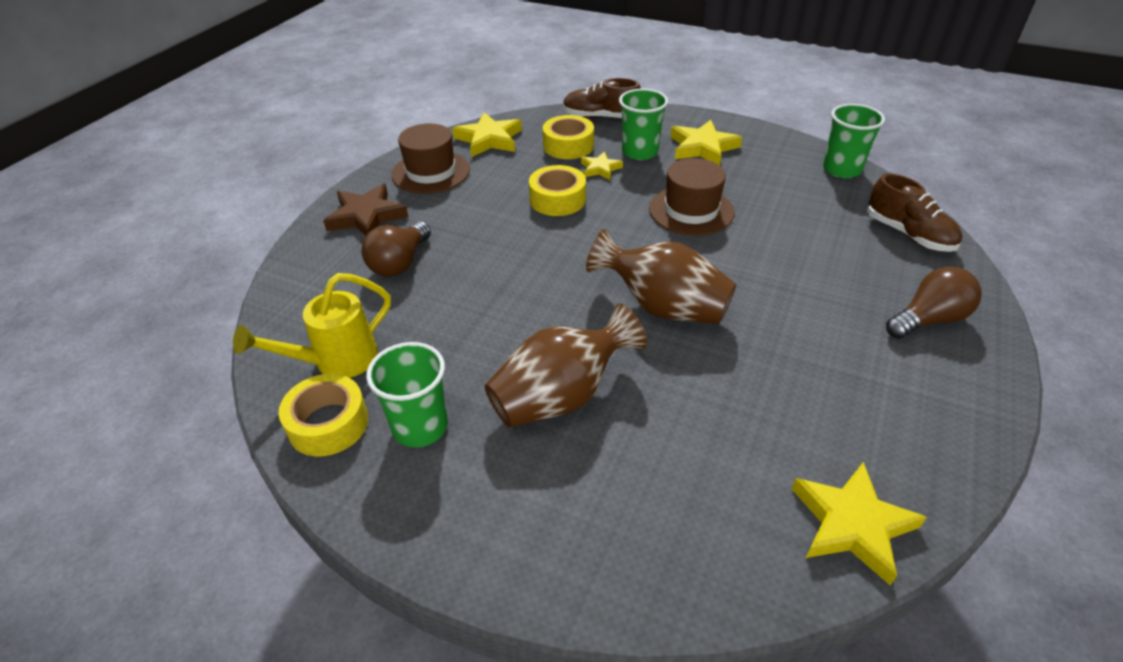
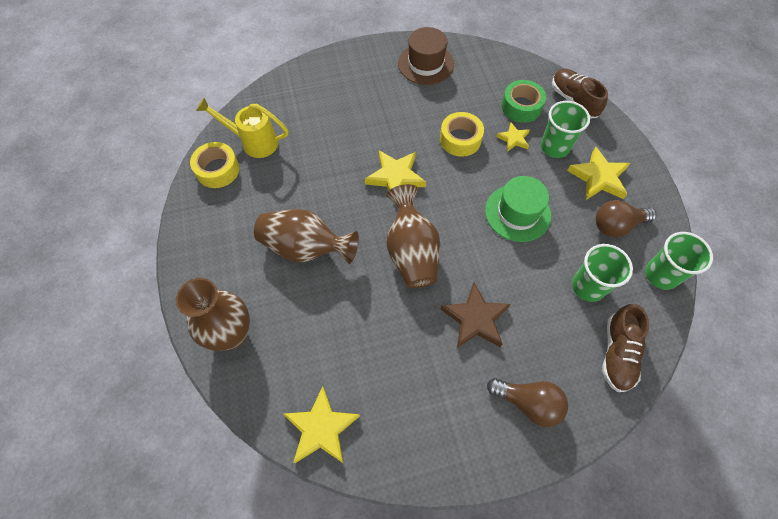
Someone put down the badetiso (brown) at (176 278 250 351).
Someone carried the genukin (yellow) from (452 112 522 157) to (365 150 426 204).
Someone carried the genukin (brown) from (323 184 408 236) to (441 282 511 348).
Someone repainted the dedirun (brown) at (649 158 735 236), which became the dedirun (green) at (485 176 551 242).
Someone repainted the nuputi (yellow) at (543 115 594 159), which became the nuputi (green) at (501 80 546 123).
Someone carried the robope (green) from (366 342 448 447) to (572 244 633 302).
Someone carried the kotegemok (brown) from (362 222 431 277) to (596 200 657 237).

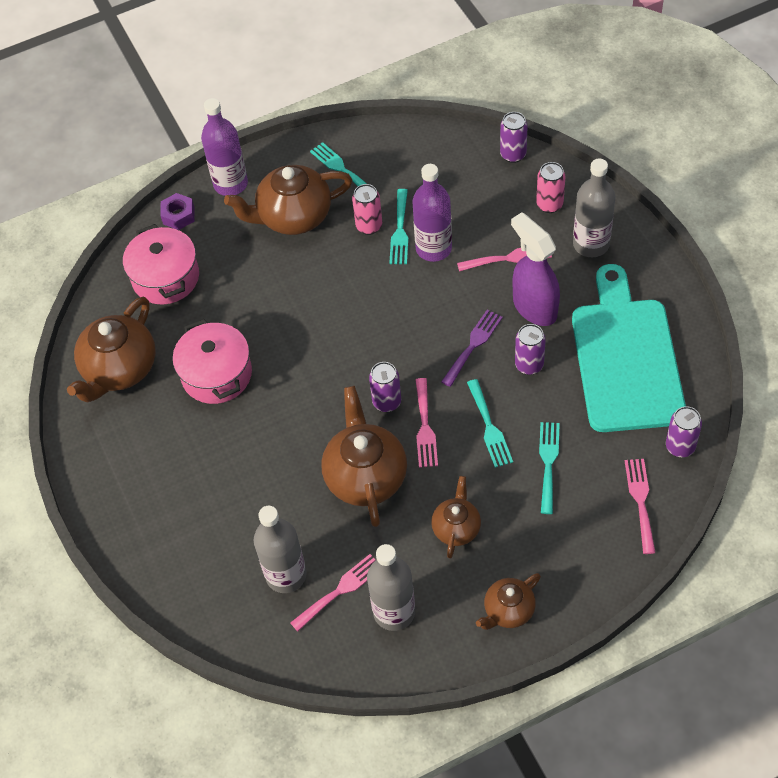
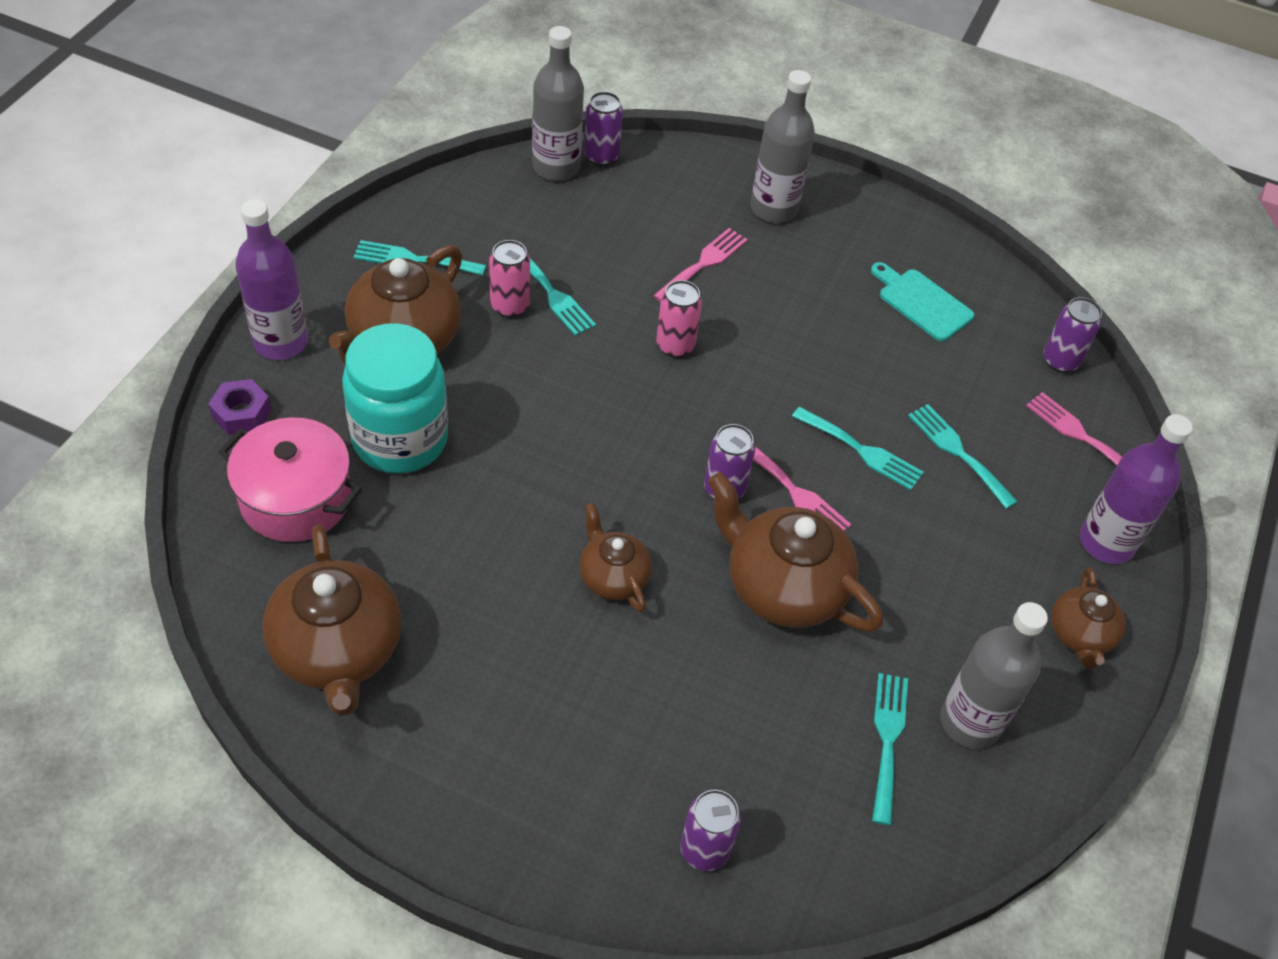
Someone put down the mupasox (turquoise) at (342 323 448 474).
Someone carried the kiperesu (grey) from (254 506 307 593) to (532 26 584 181).
Someone carried the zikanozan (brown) from (431 476 481 559) to (579 503 652 612).
Someone carried the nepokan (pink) from (536 162 565 213) to (656 280 702 358).
Someone carried the nepokan (purple) from (515 324 546 375) to (680 790 741 871).
Someone scaled the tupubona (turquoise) at (572 264 686 432) by 0.45.
Someone repainted the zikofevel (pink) at (290 554 376 631), which became the zikofevel (turquoise) at (872 673 908 825).
Someone carried the kiperesu (purple) from (412 164 452 262) to (1080 414 1193 564).
Someone took away the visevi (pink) at (172 319 252 404).
Someone took away the zikofevel (purple) at (441 310 503 387).
Someone took away the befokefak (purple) at (511 212 560 326).

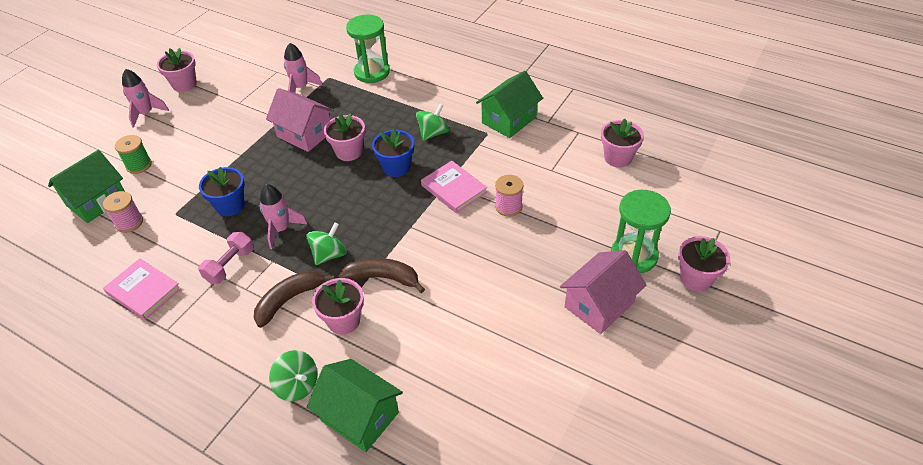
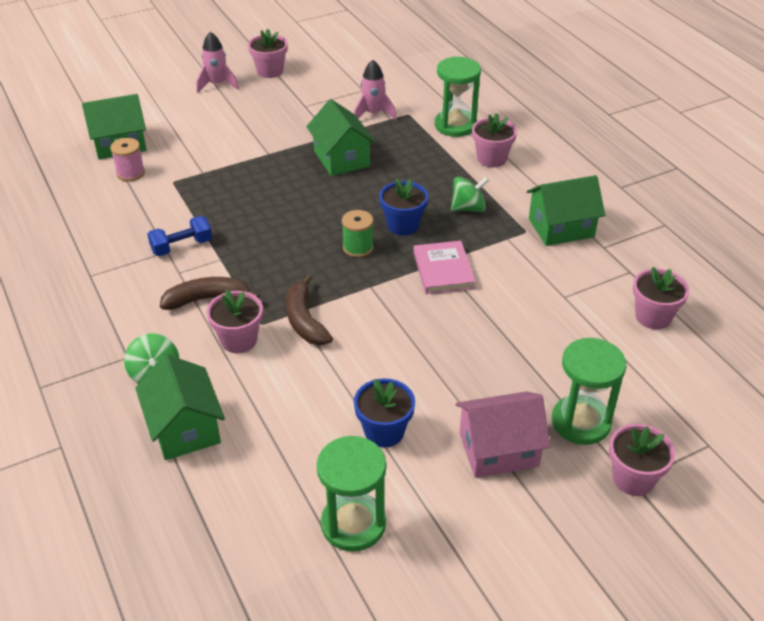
Someone repainted the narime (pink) at (198 232 254 284), which became the narime (blue) at (147 216 212 256).
Someone rotated the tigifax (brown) at (338 258 425 293) by 150 degrees counterclockwise.
Someone repainted the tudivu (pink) at (266 88 334 152), which became the tudivu (green) at (306 99 376 176).
Someone put down the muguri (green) at (317 436 386 552).
Someone carried the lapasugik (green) from (115 135 152 174) to (342 210 374 258).
Someone carried the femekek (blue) from (199 167 245 216) to (354 378 415 448).
Someone carried the femekek (pink) from (324 113 365 161) to (472 113 517 167).
Someone took away the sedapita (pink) at (103 258 181 320).
Someone took away the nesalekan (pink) at (259 184 307 249).
Someone took away the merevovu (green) at (306 223 347 265).
Someone took away the lapasugik (pink) at (495 175 523 217).

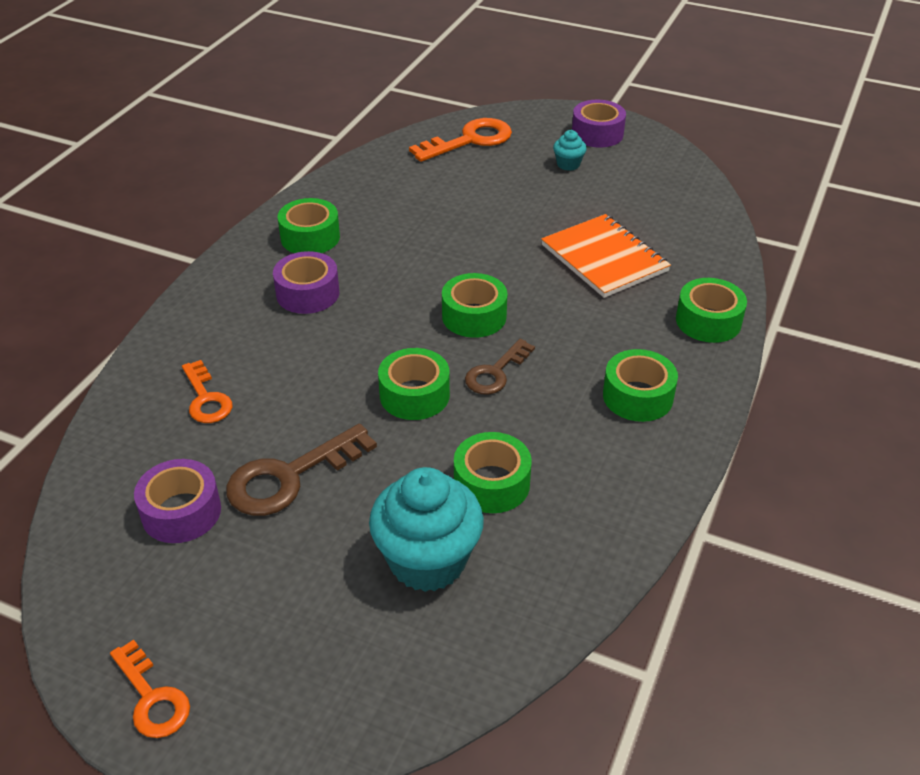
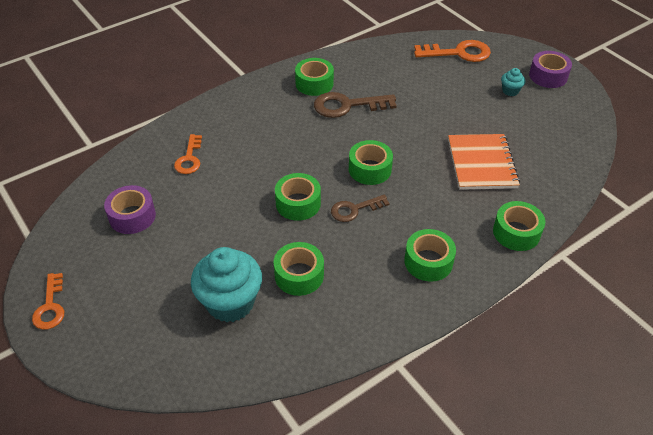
Someone carried the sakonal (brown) from (226 423 377 516) to (314 92 397 118).
Someone took away the nuputi (purple) at (273 251 339 314).

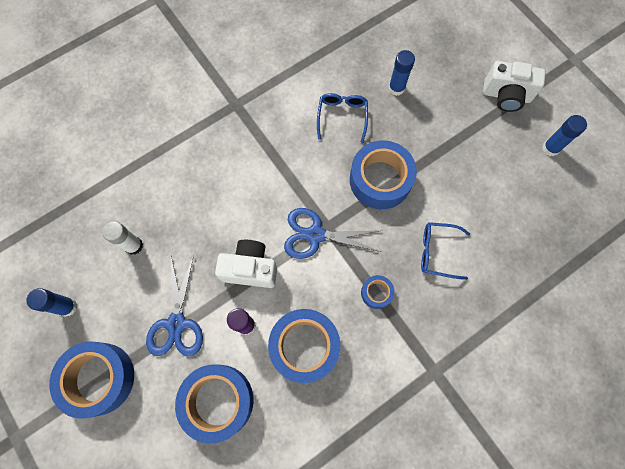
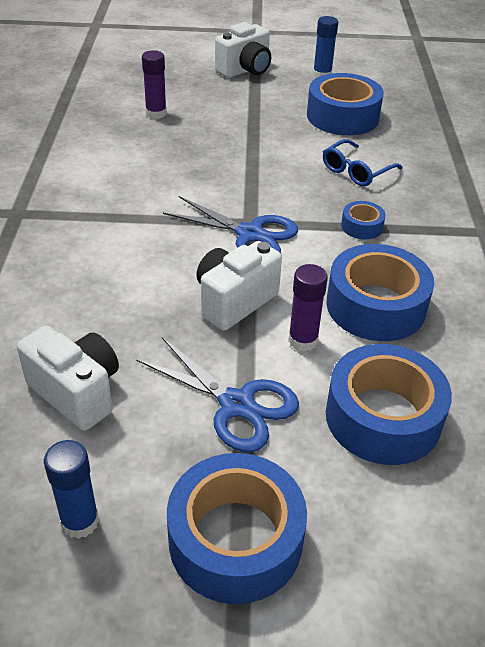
Someone swapped the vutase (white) at (102 221 143 255) for the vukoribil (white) at (17 326 119 431).
Someone repainted the vutase (blue) at (388 50 415 96), which became the vutase (purple) at (142 50 167 119).
Someone rotated the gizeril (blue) at (284 208 383 259) by 105 degrees counterclockwise.
Someone carried the nuputi (blue) from (350 140 417 209) to (307 73 384 135).
Someone took away the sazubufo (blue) at (317 93 368 143).

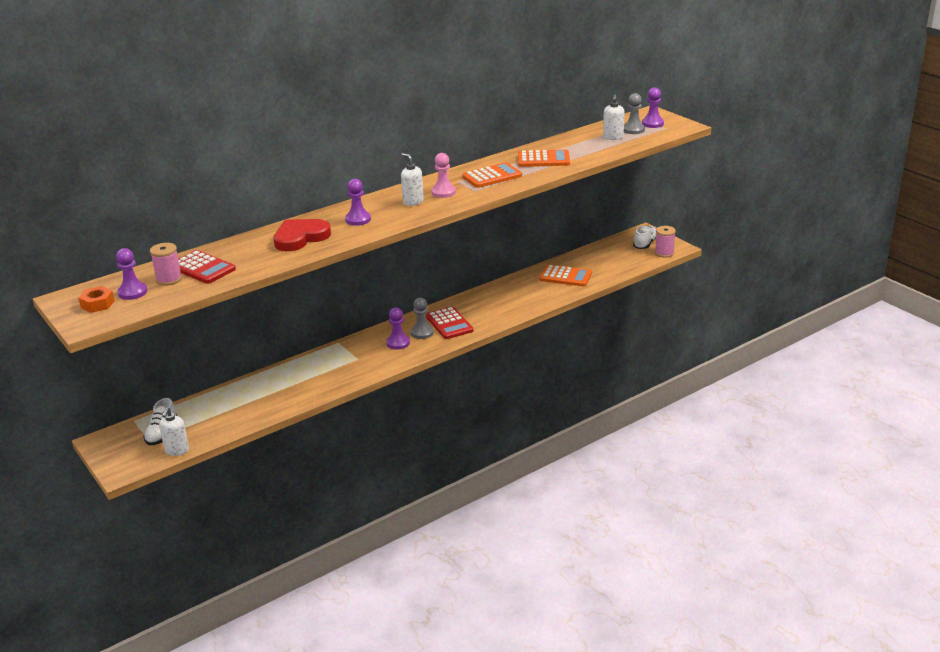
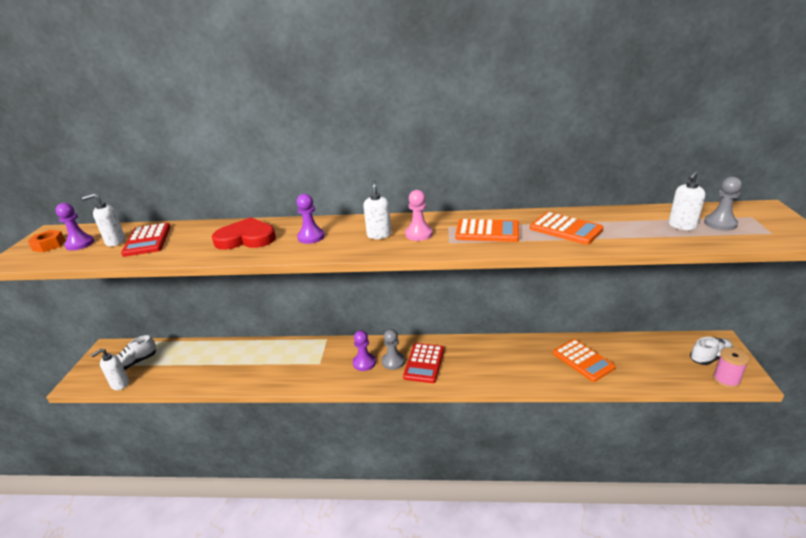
Someone swapped the lapasugik (pink) at (150 243 182 286) for the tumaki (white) at (82 193 125 246).
Someone took away the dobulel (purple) at (642 87 664 128).

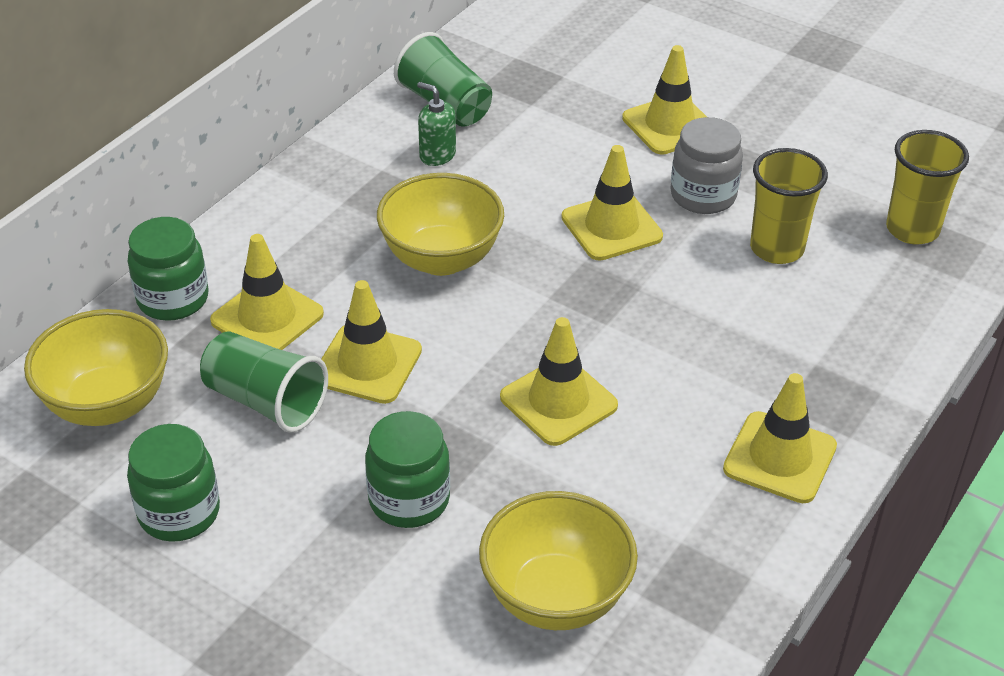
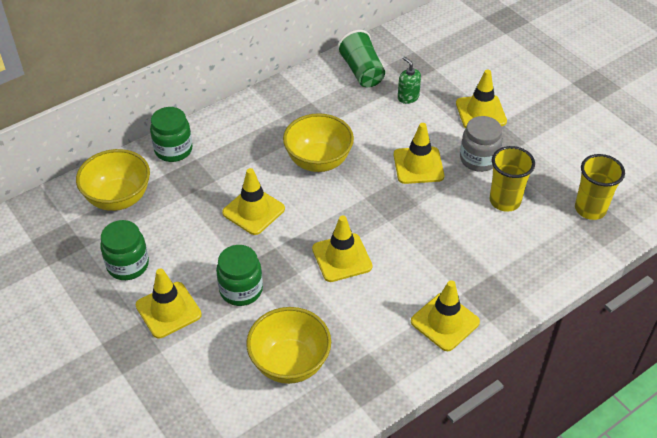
Someone carried the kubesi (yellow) from (210 234 324 350) to (136 268 202 338).
Someone carried the tumaki (green) from (417 82 456 166) to (398 56 421 104).
Someone took away the robope (green) at (200 332 328 433).

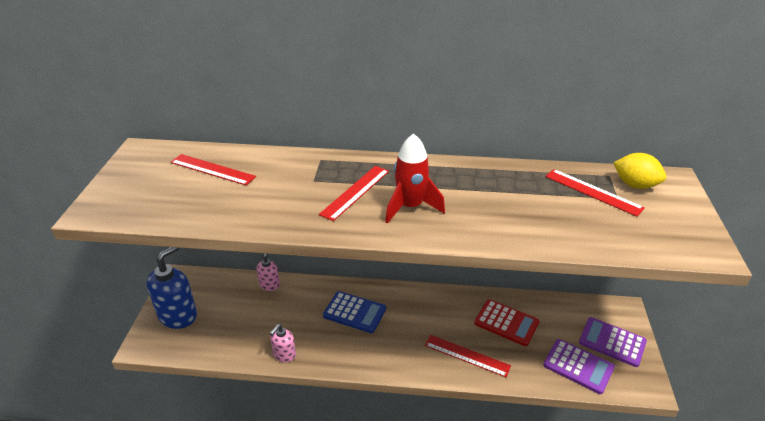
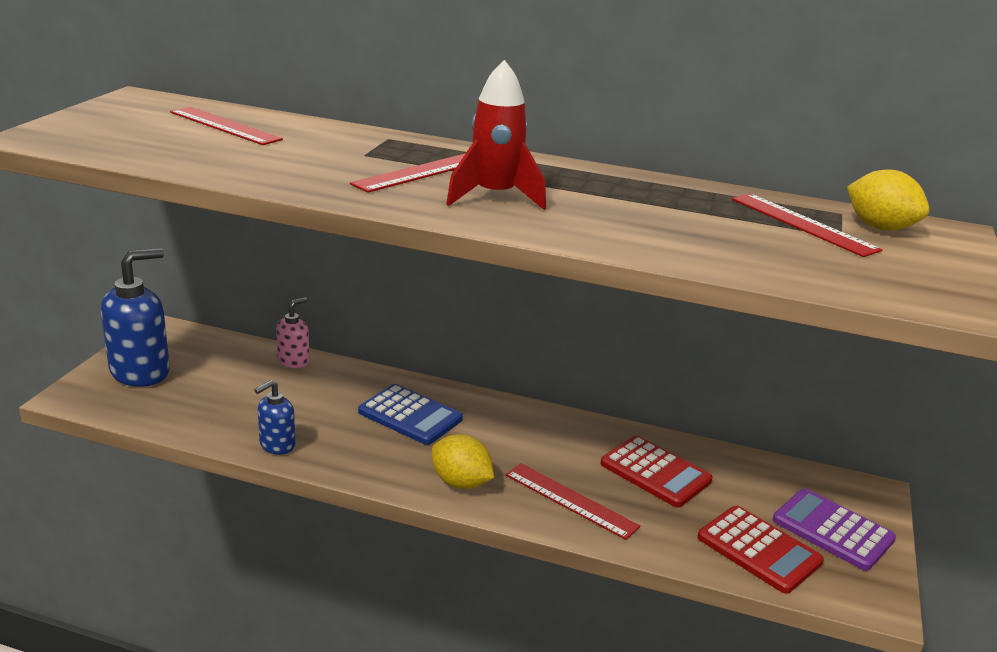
Someone repainted the tumaki (pink) at (270 324 296 362), which became the tumaki (blue) at (254 380 295 455).
Someone put down the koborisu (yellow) at (432 434 494 489).
Someone repainted the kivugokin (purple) at (543 339 615 394), which became the kivugokin (red) at (697 506 824 594).

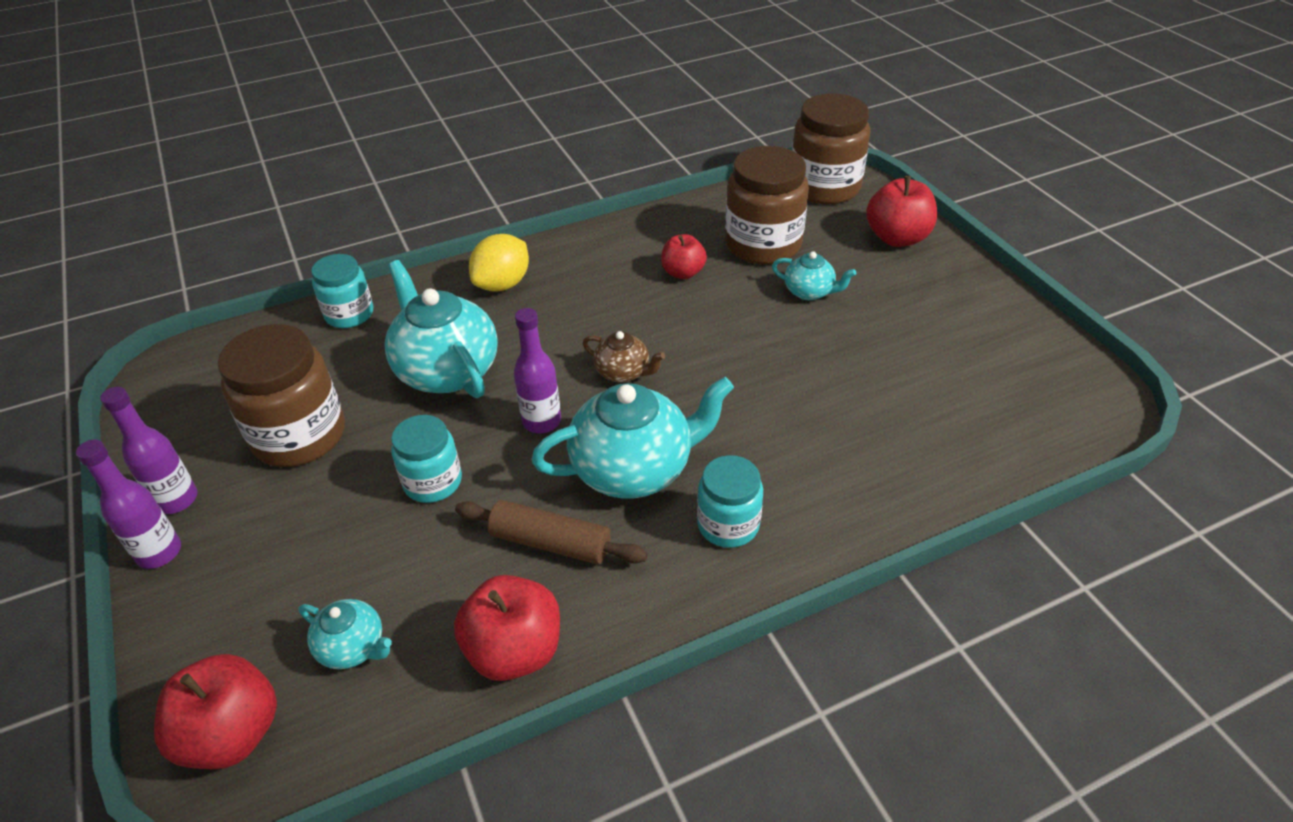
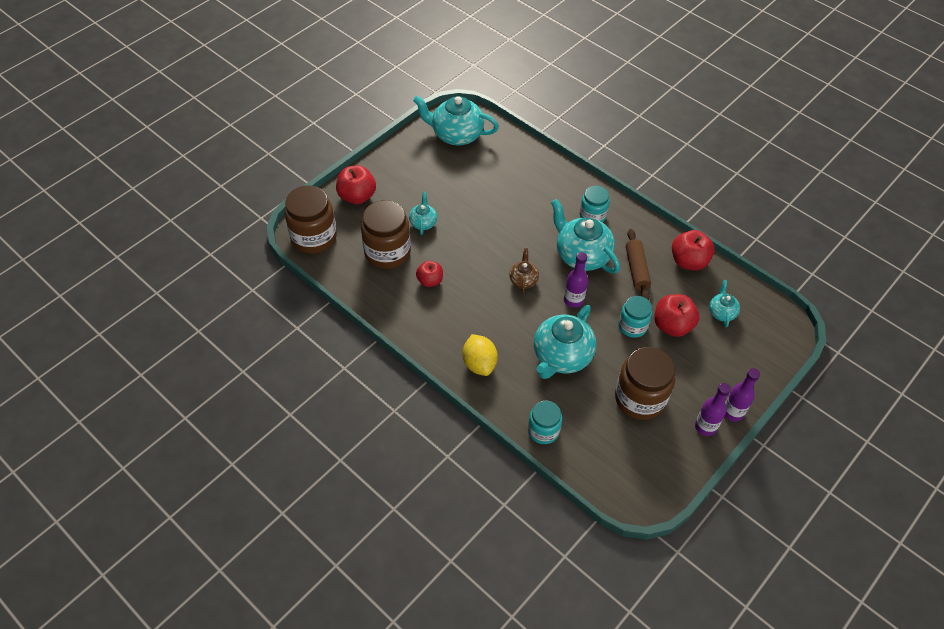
Someone put down the zikanozan (turquoise) at (413 96 499 146).
Someone rotated the koborisu (yellow) at (469 234 529 292) by 60 degrees clockwise.
Someone carried the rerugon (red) from (154 654 277 769) to (654 294 699 337).

